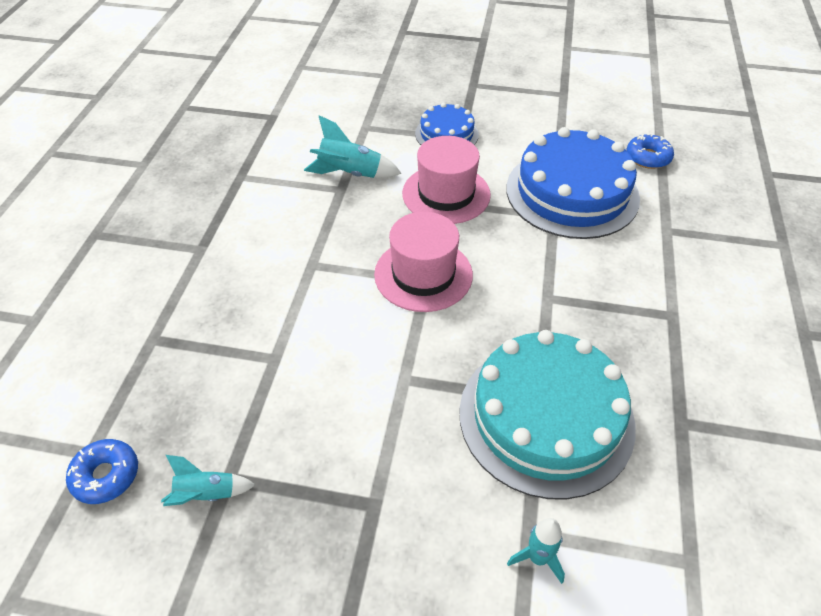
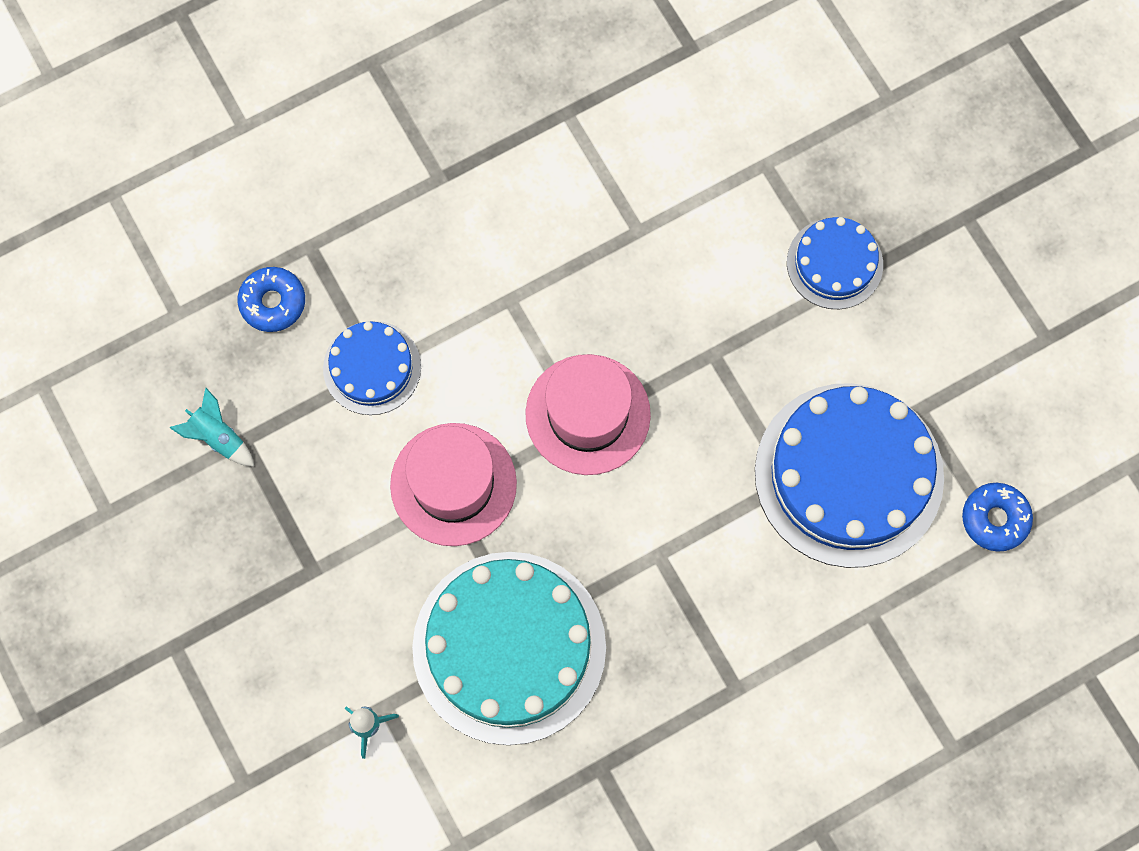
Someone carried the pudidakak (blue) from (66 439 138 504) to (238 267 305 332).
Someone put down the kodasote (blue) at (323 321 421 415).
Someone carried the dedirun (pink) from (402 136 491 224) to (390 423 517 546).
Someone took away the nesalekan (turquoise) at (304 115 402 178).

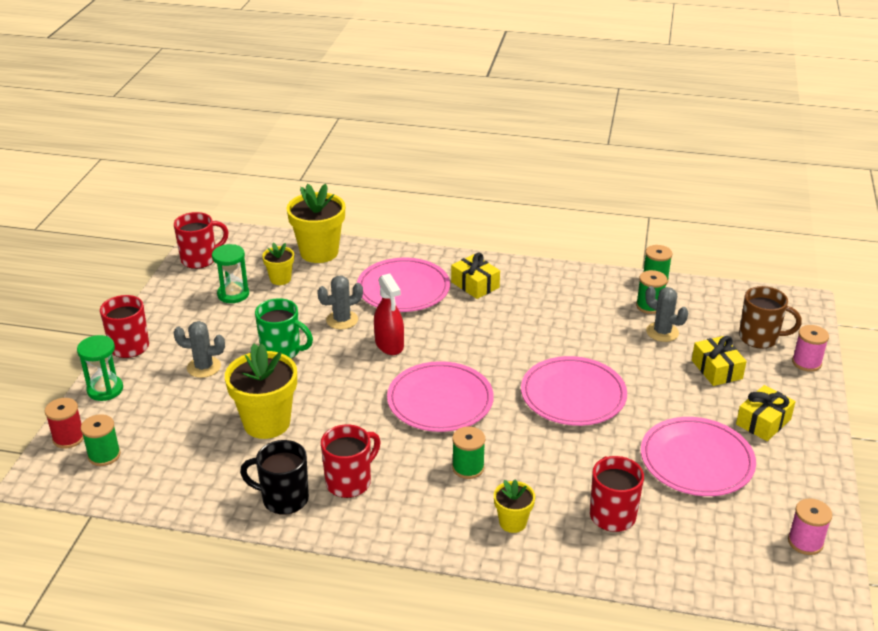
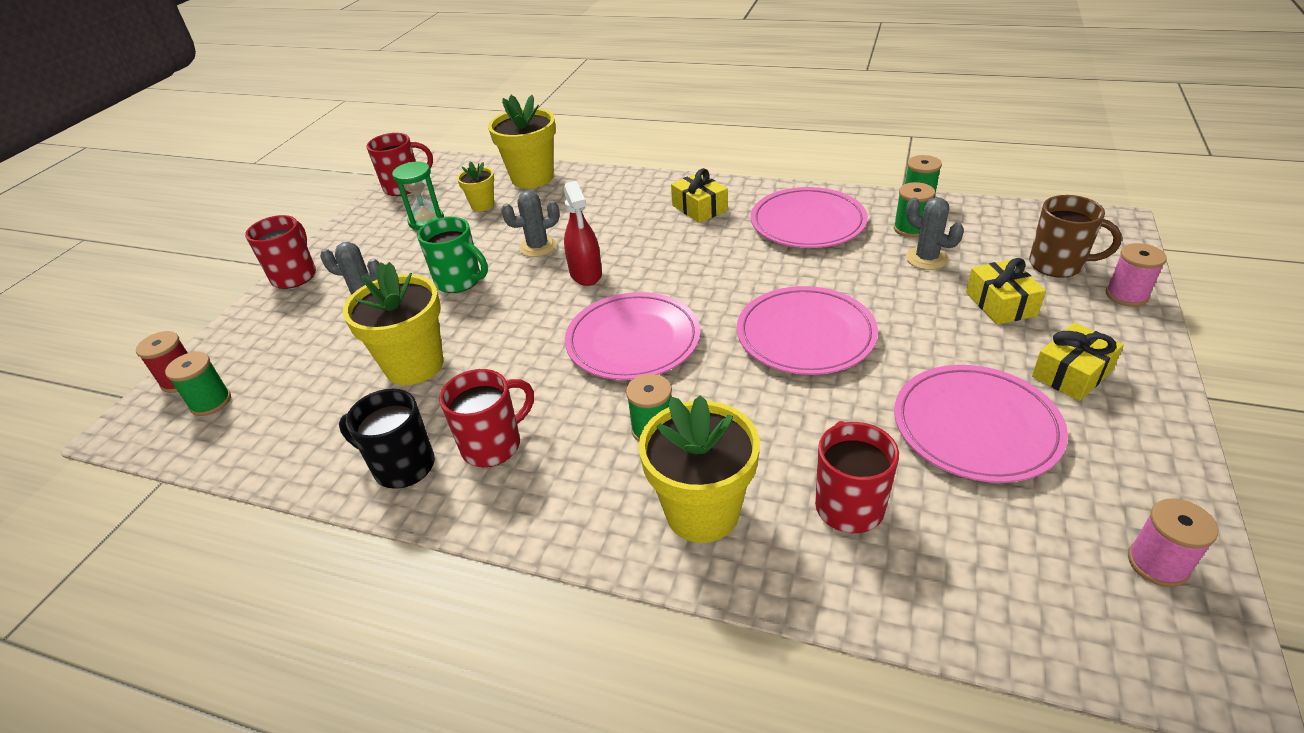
Someone scaled the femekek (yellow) at (494 480 535 533) by 1.88.
Someone carried the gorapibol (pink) from (357 258 450 312) to (751 187 868 248).
Someone took away the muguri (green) at (77 335 123 401).

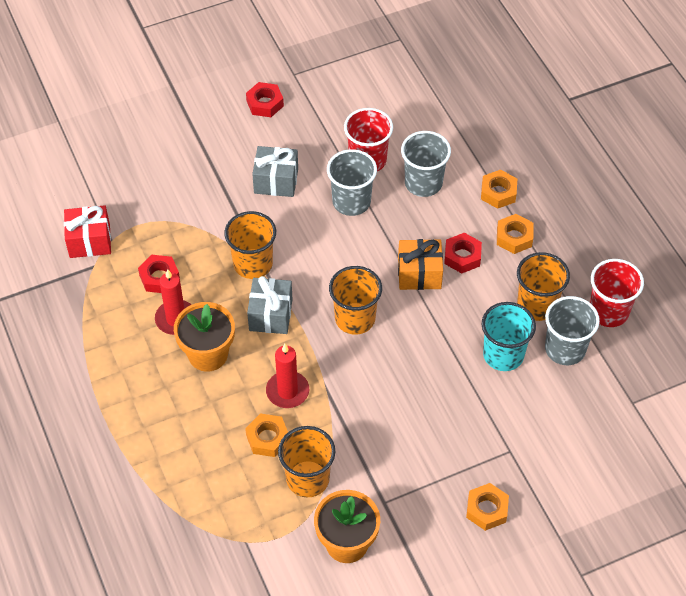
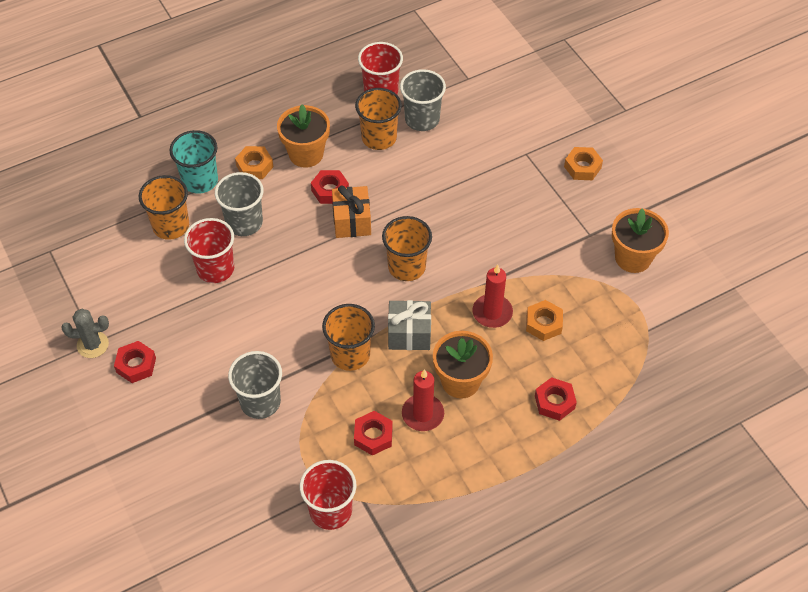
Someone put down the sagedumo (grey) at (61 309 109 358).
Someone carried the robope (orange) from (278 426 335 497) to (139 175 189 240).
Someone carried the robope (turquoise) from (482 302 536 371) to (169 130 218 194).
Someone carried the robope (grey) from (327 149 377 216) to (228 351 282 419).
Someone swapped the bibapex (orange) at (497 214 533 254) for the femekek (orange) at (277 104 330 168).
Someone swapped the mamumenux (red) at (64 205 111 258) for the robope (red) at (300 460 357 530).
Someone put down the bibapex (red) at (535 377 577 421).
Someone took away the mamumenux (grey) at (252 146 298 197).

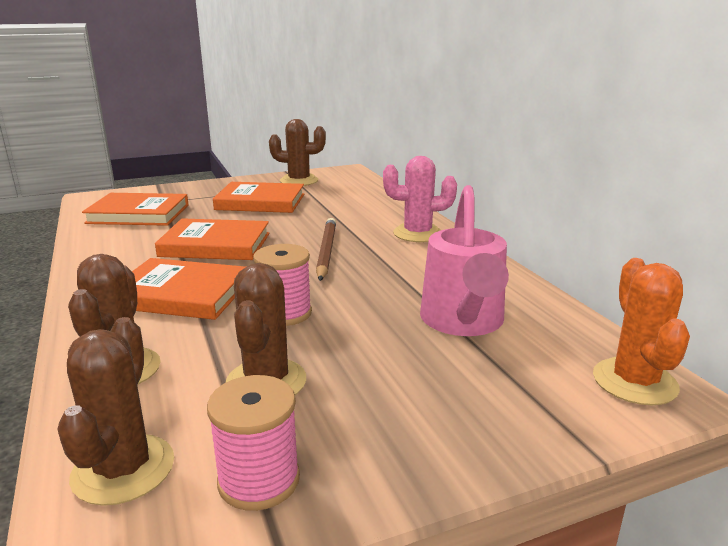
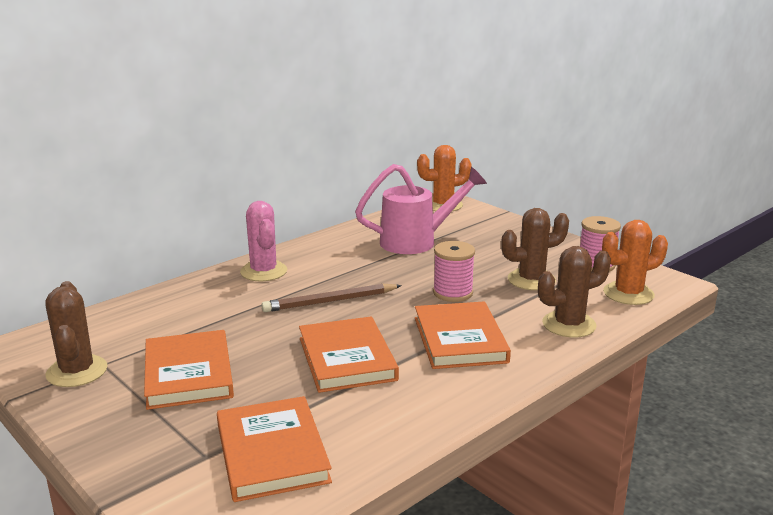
Someone repainted the sagedumo (brown) at (57 317 174 506), which became the sagedumo (orange) at (602 220 668 305).

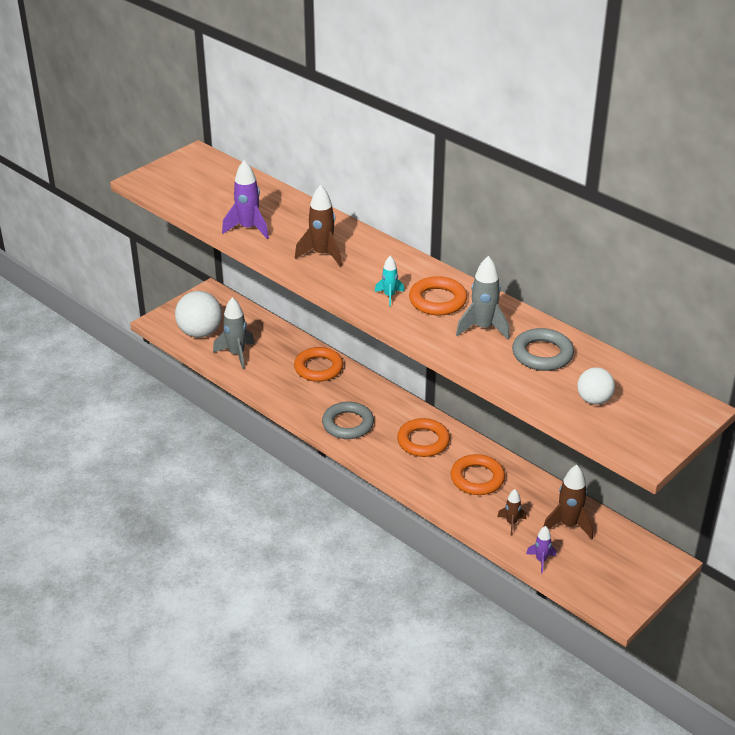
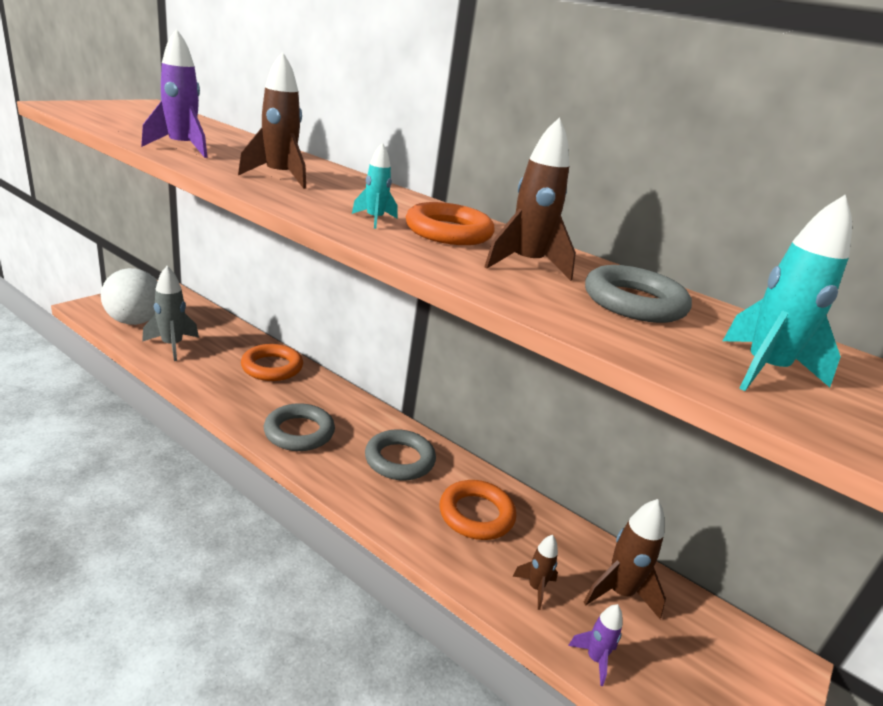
Someone repainted the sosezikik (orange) at (397 418 450 457), which became the sosezikik (grey) at (365 429 436 480).
Someone repainted the nesalekan (grey) at (456 256 510 340), which became the nesalekan (brown) at (484 117 576 281).
Someone swapped the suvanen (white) at (577 368 615 405) for the nesalekan (turquoise) at (723 195 852 391).

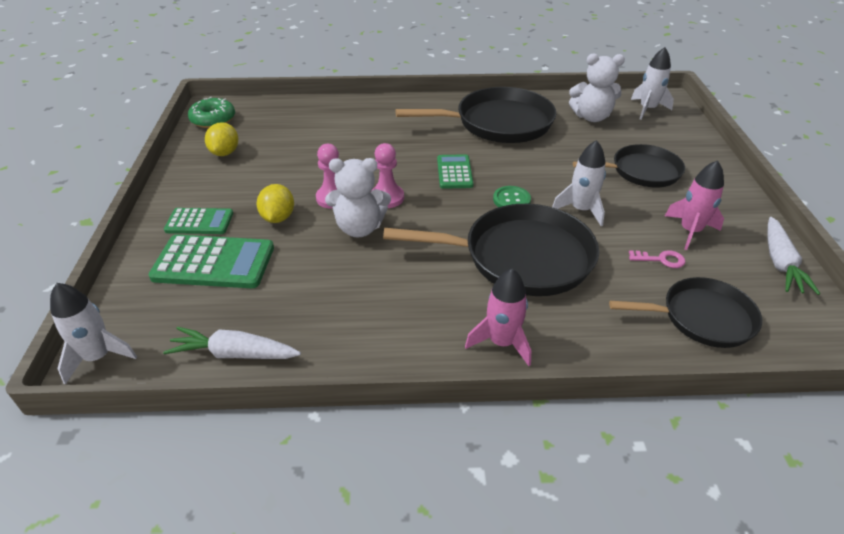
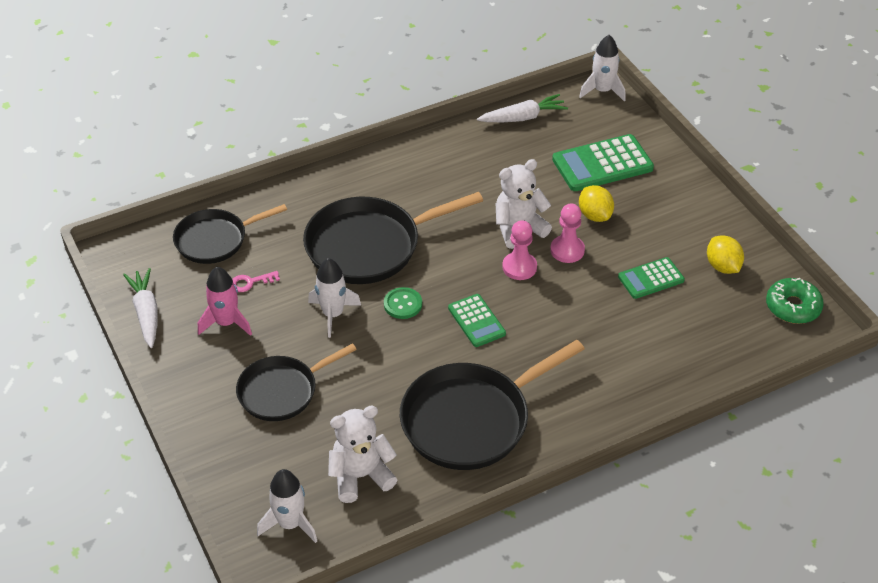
Someone carried the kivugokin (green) from (164 208 233 234) to (618 257 685 299).
Someone took away the nesalekan (pink) at (465 269 531 366).

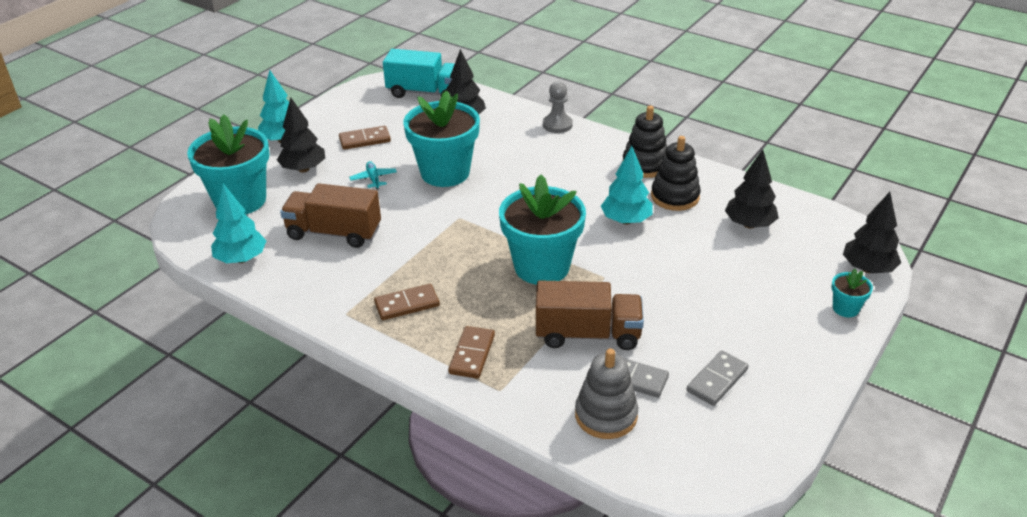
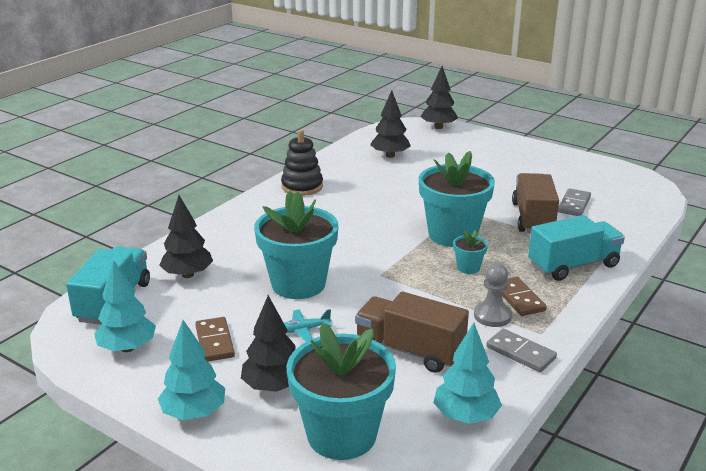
Someone carried the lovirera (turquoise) from (601 146 652 225) to (94 260 156 352).
Someone rotated the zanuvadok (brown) at (280 183 381 248) by 105 degrees clockwise.
Someone carried the femekek (turquoise) from (831 269 873 317) to (453 230 488 274).
Someone carried the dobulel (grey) from (543 81 573 133) to (474 263 512 327).
Someone carried the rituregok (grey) from (686 351 749 406) to (486 329 557 372).
Someone swapped the rituregok (brown) at (448 326 495 379) for the zanuvadok (turquoise) at (528 215 625 281).
Someone took away the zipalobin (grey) at (575 348 638 439).
Someone took away the zipalobin (black) at (651 136 701 211).

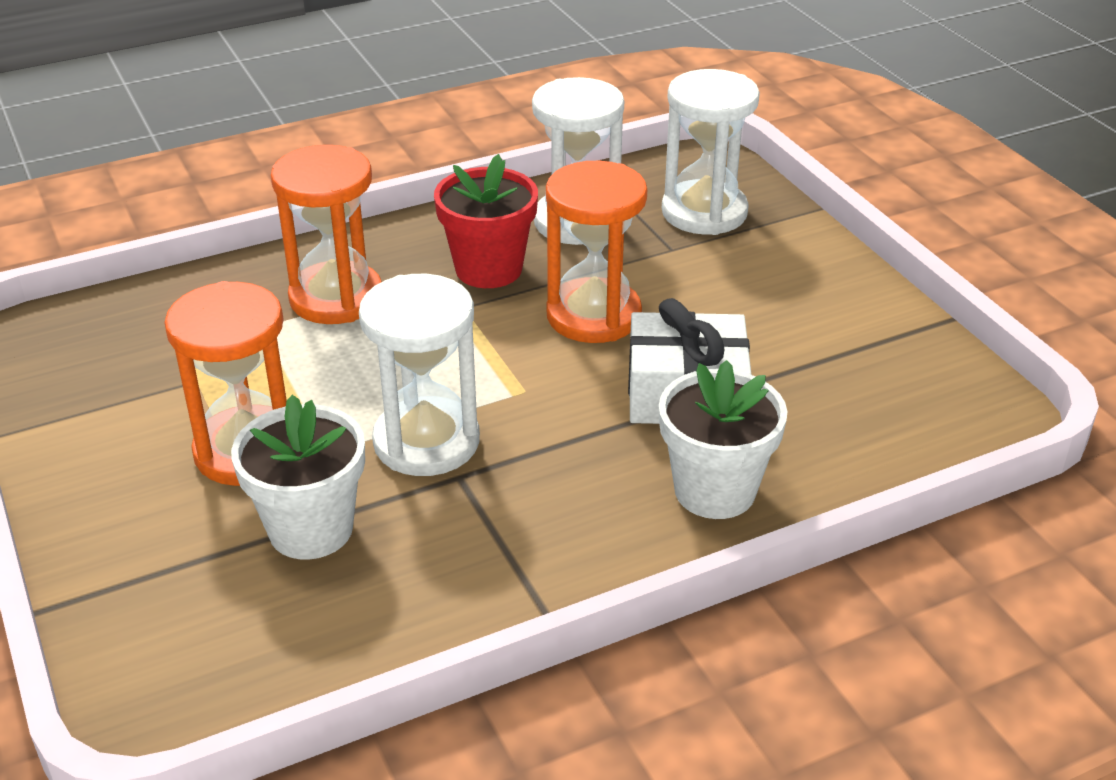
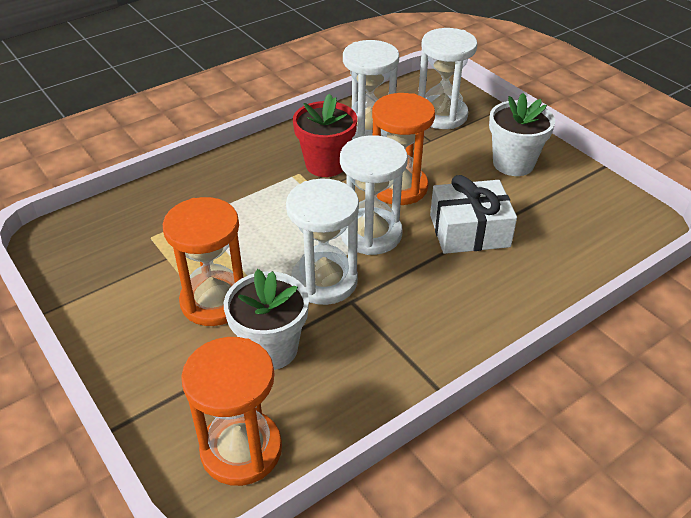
Someone carried the muguri (orange) from (271 145 382 324) to (181 337 282 486).
Someone put down the muguri (white) at (340 135 408 255).
Someone carried the femekek (white) from (659 360 787 519) to (489 93 555 176).

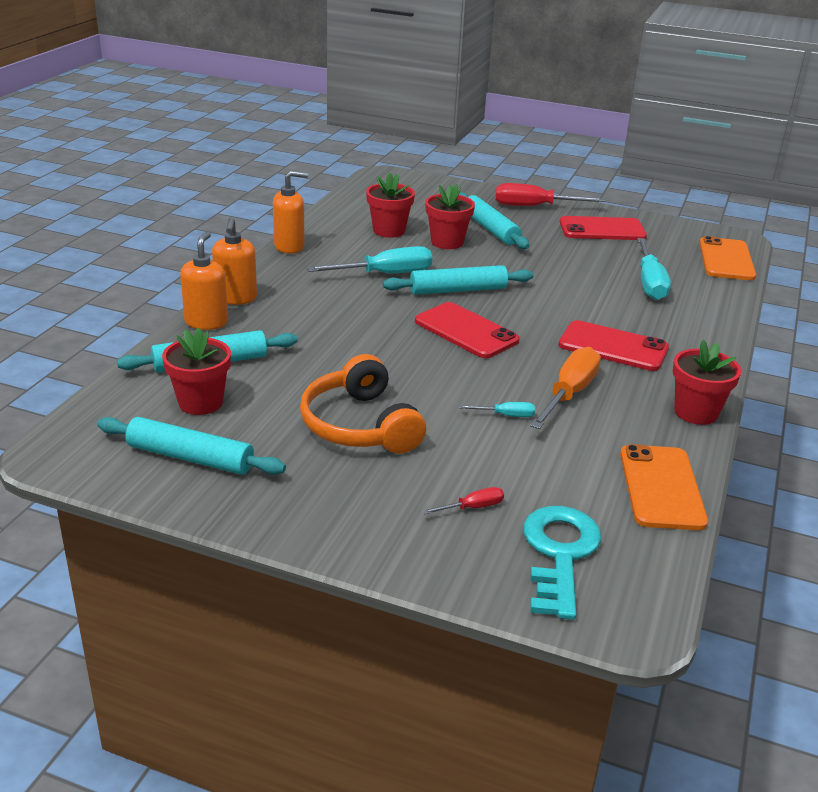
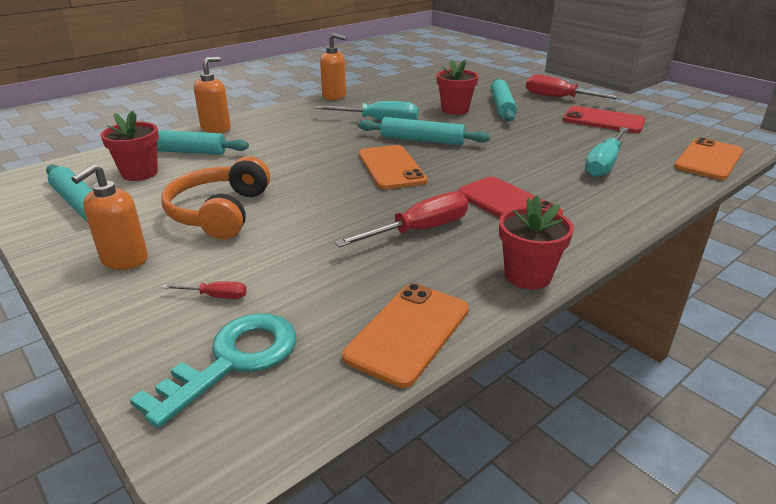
Someone carried the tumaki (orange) from (212 217 257 305) to (71 164 148 270).
Someone repainted the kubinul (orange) at (530 347 601 429), which became the kubinul (red) at (335 192 468 247).
Someone repainted the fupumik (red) at (415 302 520 358), which became the fupumik (orange) at (359 145 427 190).
Someone took away the femekek (red) at (366 172 415 238).
Someone took away the kubinul (turquoise) at (459 402 535 417).

